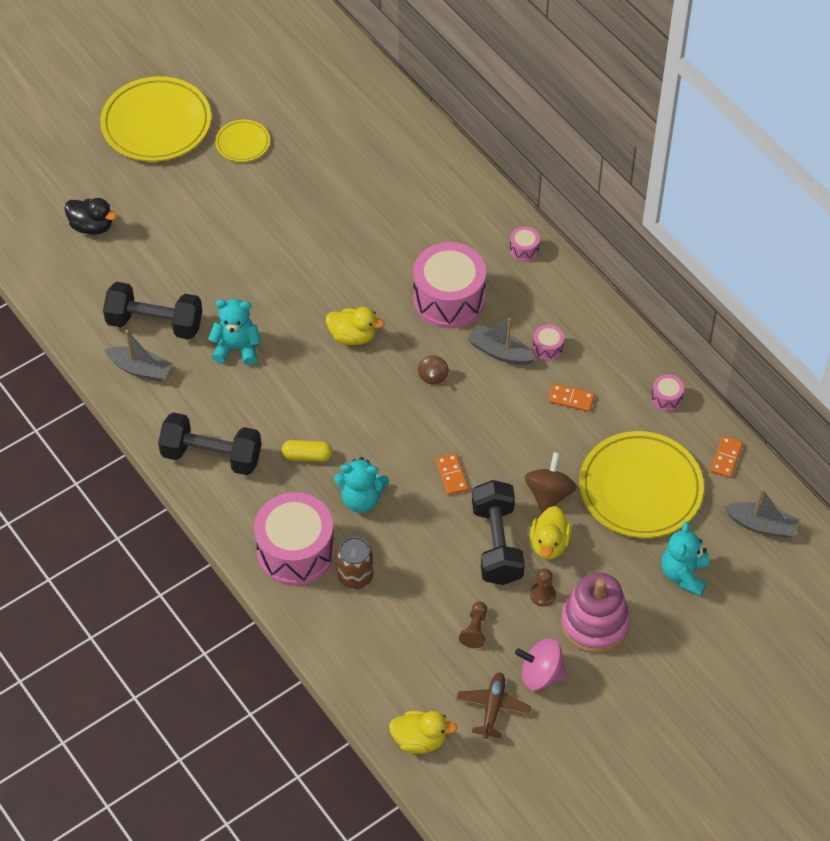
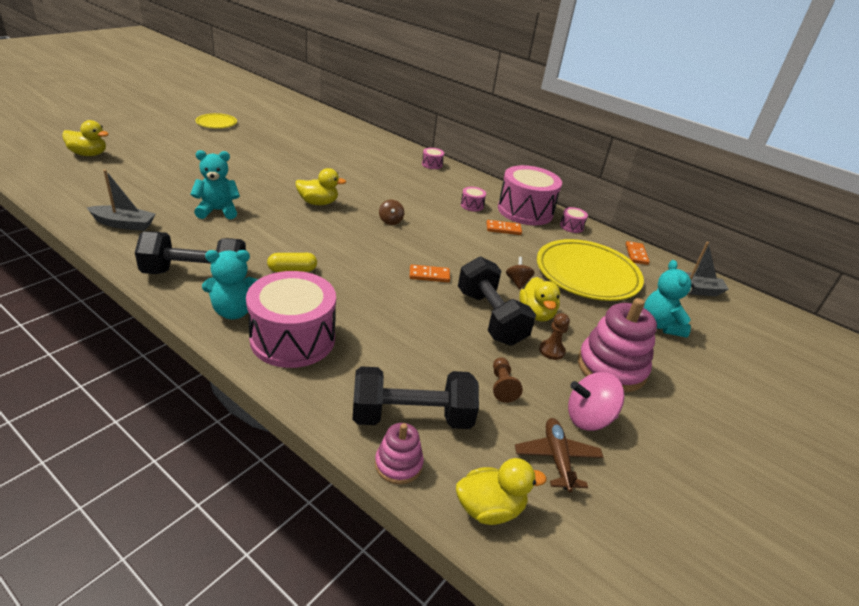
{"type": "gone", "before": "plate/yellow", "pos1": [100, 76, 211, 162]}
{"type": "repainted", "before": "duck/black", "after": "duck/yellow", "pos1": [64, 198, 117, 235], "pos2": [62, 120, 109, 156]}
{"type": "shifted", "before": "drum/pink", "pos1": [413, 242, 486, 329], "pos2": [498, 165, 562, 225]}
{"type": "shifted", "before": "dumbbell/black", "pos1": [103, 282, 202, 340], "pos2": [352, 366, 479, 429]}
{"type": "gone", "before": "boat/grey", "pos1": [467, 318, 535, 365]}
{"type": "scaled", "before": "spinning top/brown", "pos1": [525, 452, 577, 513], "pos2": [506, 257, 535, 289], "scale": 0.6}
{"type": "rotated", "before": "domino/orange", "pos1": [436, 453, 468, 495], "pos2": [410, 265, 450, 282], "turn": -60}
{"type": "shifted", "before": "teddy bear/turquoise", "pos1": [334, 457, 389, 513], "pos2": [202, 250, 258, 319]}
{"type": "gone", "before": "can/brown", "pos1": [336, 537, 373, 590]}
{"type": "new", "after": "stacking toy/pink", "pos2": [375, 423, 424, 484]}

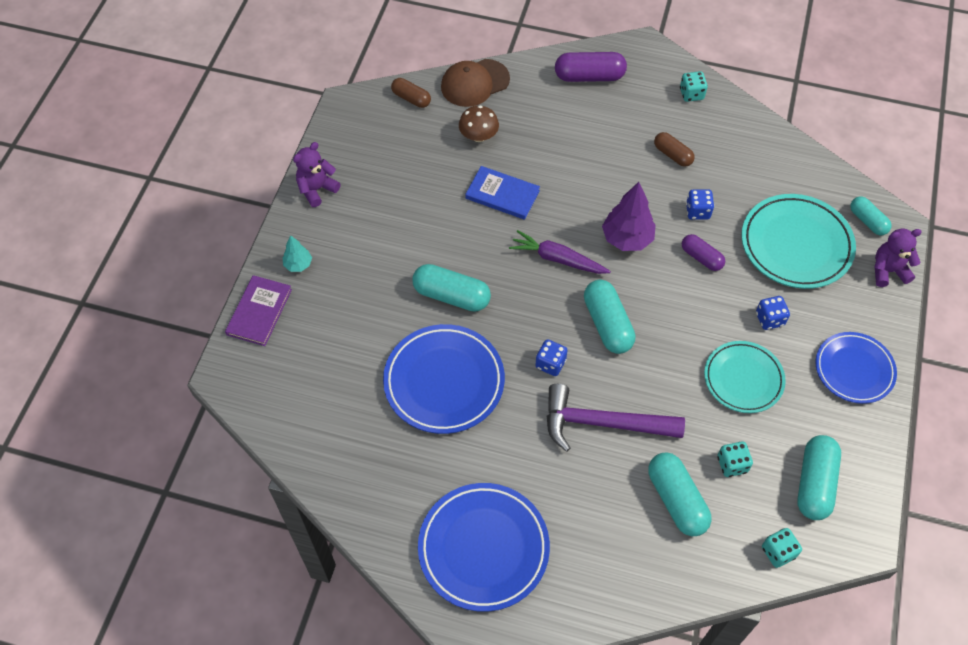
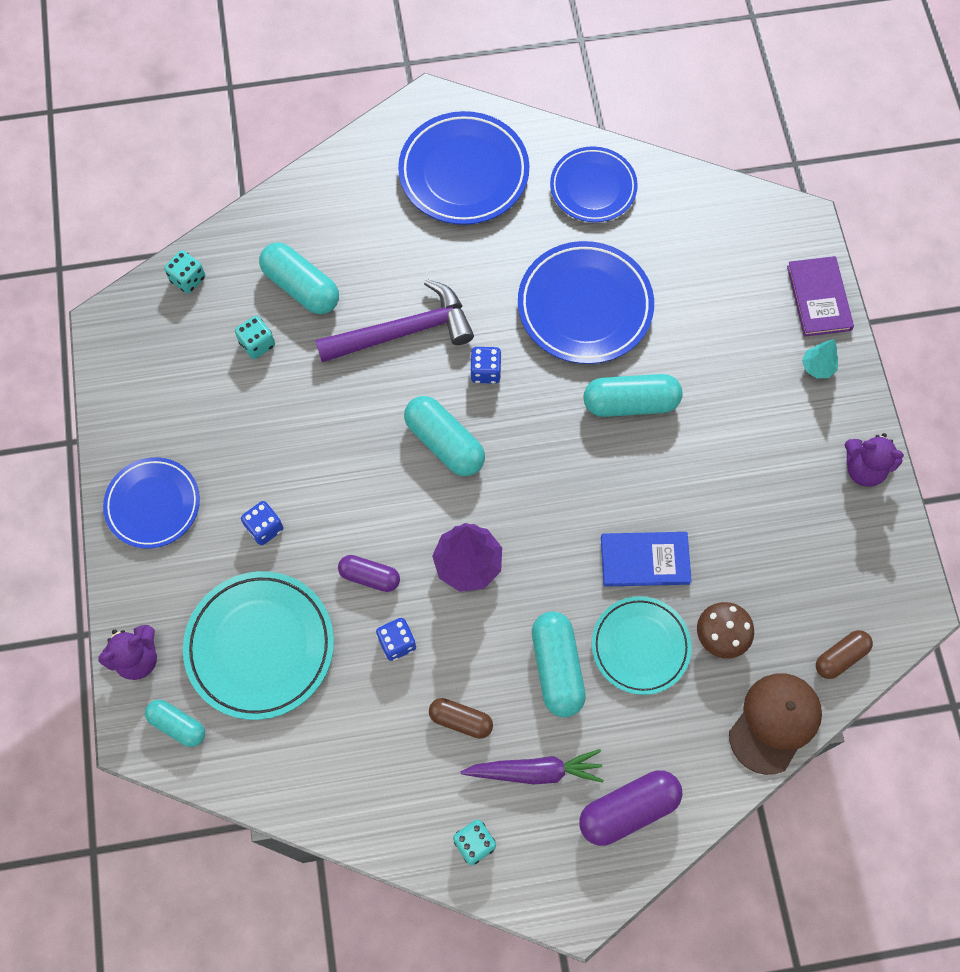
{"type": "rotated", "before": "capsule/brown", "pos1": [391, 78, 431, 108], "pos2": [816, 630, 873, 679], "turn": -45}
{"type": "rotated", "before": "teddy bear/purple", "pos1": [293, 142, 341, 207], "pos2": [845, 433, 904, 487], "turn": 90}
{"type": "shifted", "before": "carrot/purple", "pos1": [509, 230, 611, 274], "pos2": [460, 749, 604, 784]}
{"type": "shifted", "before": "plate/turquoise", "pos1": [704, 341, 786, 413], "pos2": [592, 596, 692, 695]}
{"type": "shifted", "before": "capsule/turquoise", "pos1": [797, 435, 841, 520], "pos2": [532, 611, 586, 717]}
{"type": "new", "after": "plate/blue", "pos2": [550, 146, 638, 222]}

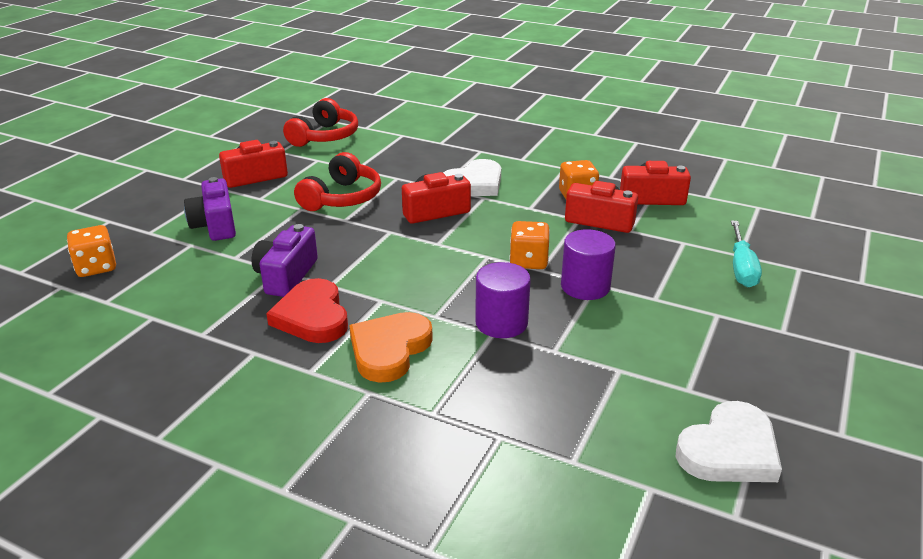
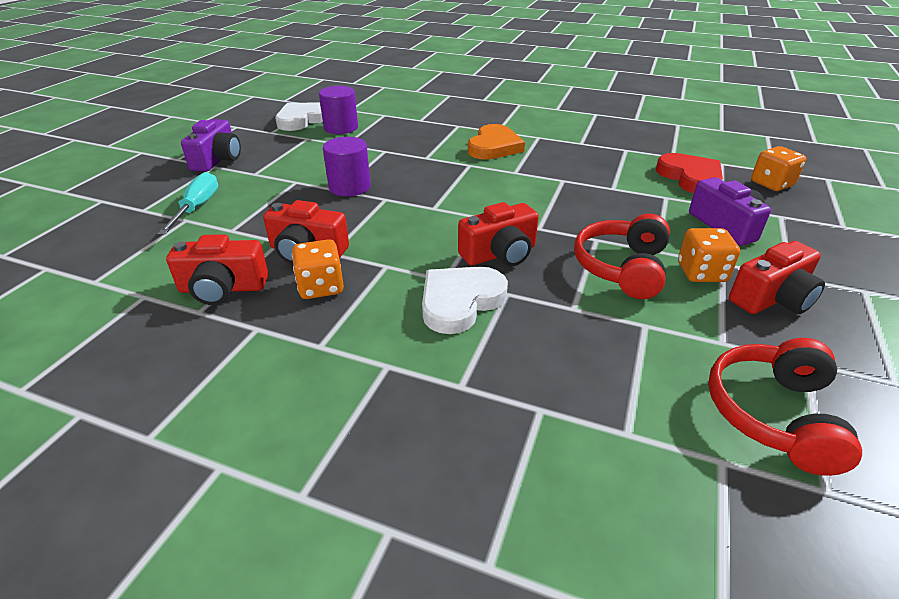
{"type": "shifted", "before": "dice/orange", "pos1": [509, 221, 550, 269], "pos2": [678, 228, 740, 282]}
{"type": "shifted", "before": "camera/purple", "pos1": [252, 224, 318, 297], "pos2": [181, 119, 241, 172]}
{"type": "shifted", "before": "cylinder/purple", "pos1": [475, 262, 531, 338], "pos2": [319, 86, 358, 134]}
{"type": "shifted", "before": "heart/red", "pos1": [266, 278, 348, 343], "pos2": [656, 153, 723, 193]}

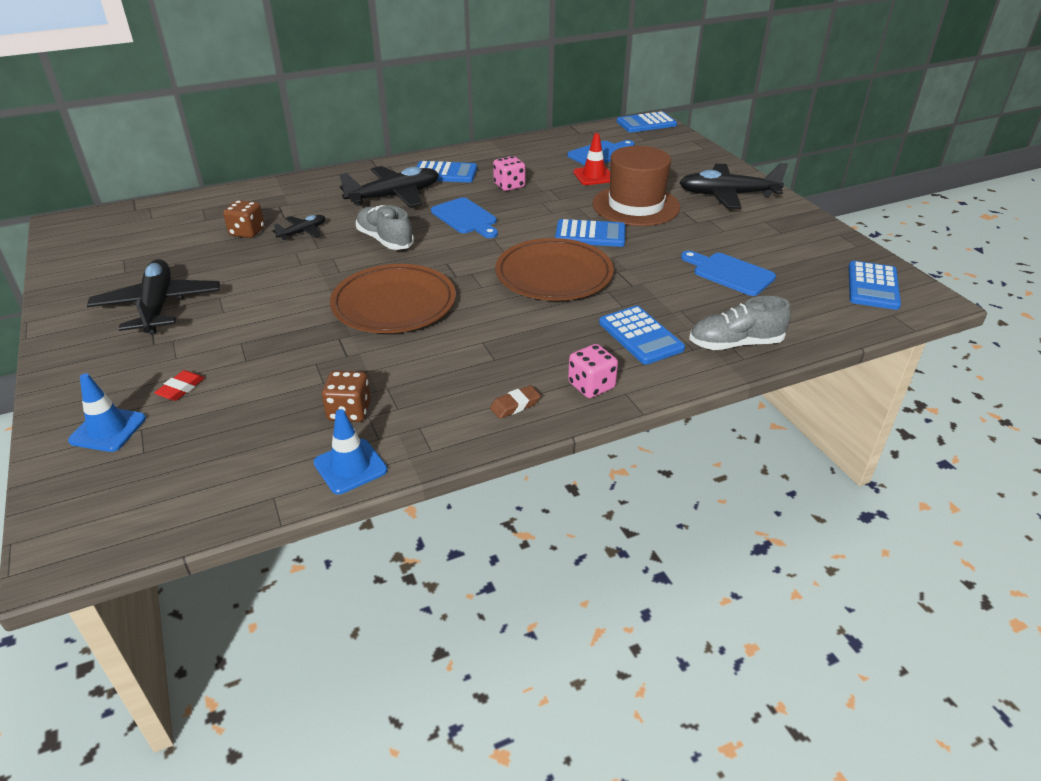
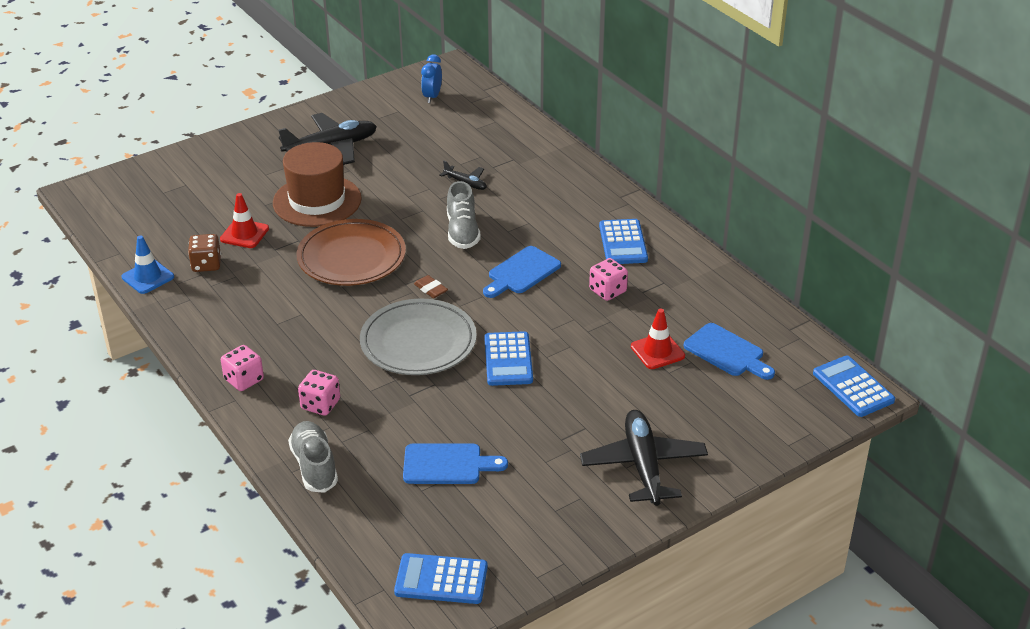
{"type": "shifted", "before": "hat/brown", "pos1": [592, 146, 680, 226], "pos2": [273, 142, 362, 227]}
{"type": "gone", "before": "plane/black", "pos1": [339, 166, 439, 208]}
{"type": "gone", "before": "dice/brown", "pos1": [223, 200, 265, 238]}
{"type": "rotated", "before": "shoe/grey", "pos1": [356, 205, 414, 250], "pos2": [447, 181, 481, 249], "turn": 135}
{"type": "repainted", "before": "plate/brown", "after": "plate/grey", "pos1": [495, 238, 614, 301], "pos2": [360, 299, 477, 375]}
{"type": "rotated", "before": "cutting board/blue", "pos1": [681, 251, 776, 296], "pos2": [403, 443, 508, 484], "turn": 60}
{"type": "swapped", "before": "calculator/blue", "after": "dice/pink", "pos1": [599, 306, 685, 365], "pos2": [298, 370, 340, 416]}
{"type": "gone", "before": "eraser/red", "pos1": [154, 370, 205, 401]}
{"type": "gone", "before": "traffic cone/blue", "pos1": [68, 373, 146, 452]}
{"type": "shifted", "before": "eraser/brown", "pos1": [490, 385, 541, 419], "pos2": [414, 275, 448, 298]}
{"type": "new", "after": "clock/blue", "pos2": [421, 54, 442, 103]}
{"type": "new", "after": "traffic cone/red", "pos2": [220, 193, 269, 248]}

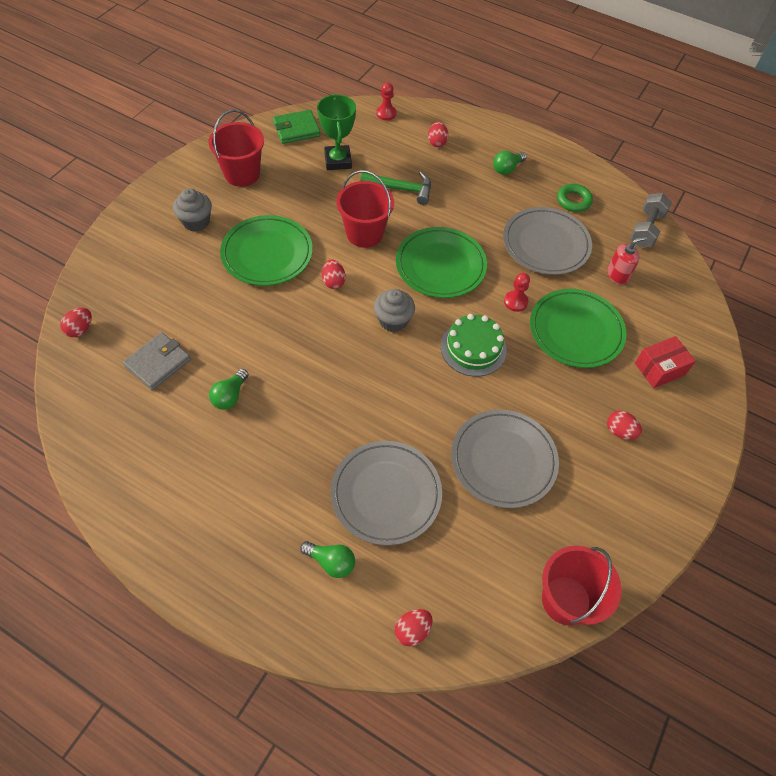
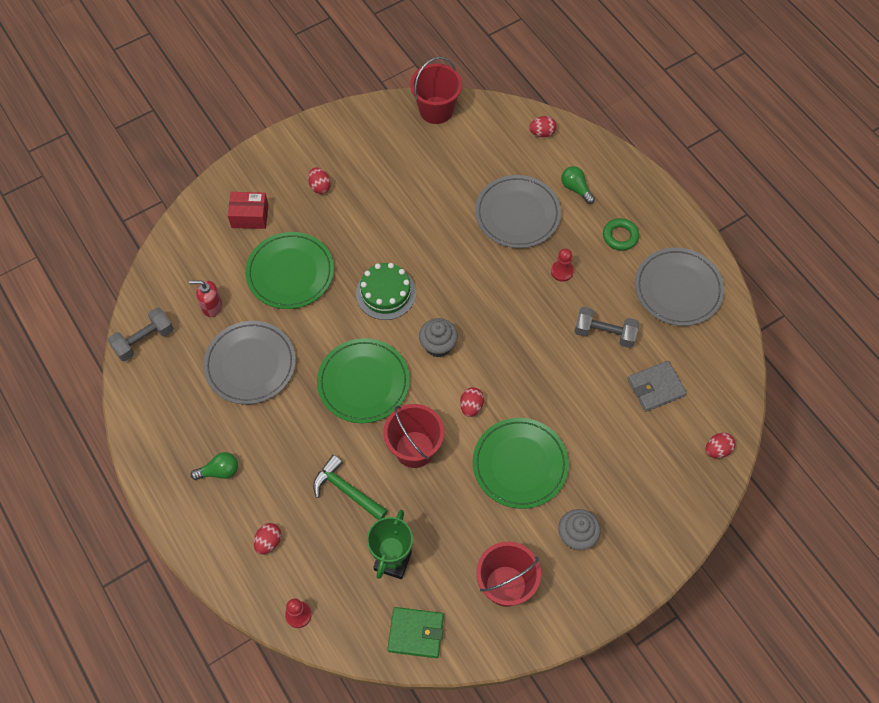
{"type": "shifted", "before": "ring/green", "pos1": [557, 184, 593, 212], "pos2": [603, 218, 639, 251]}
{"type": "shifted", "before": "pawn/red", "pos1": [504, 273, 530, 312], "pos2": [551, 248, 574, 282]}
{"type": "swapped", "before": "light bulb/green", "after": "dumbbell/grey", "pos1": [209, 369, 249, 410], "pos2": [574, 307, 639, 348]}
{"type": "shifted", "before": "plate/grey", "pos1": [451, 410, 559, 508], "pos2": [635, 248, 724, 326]}

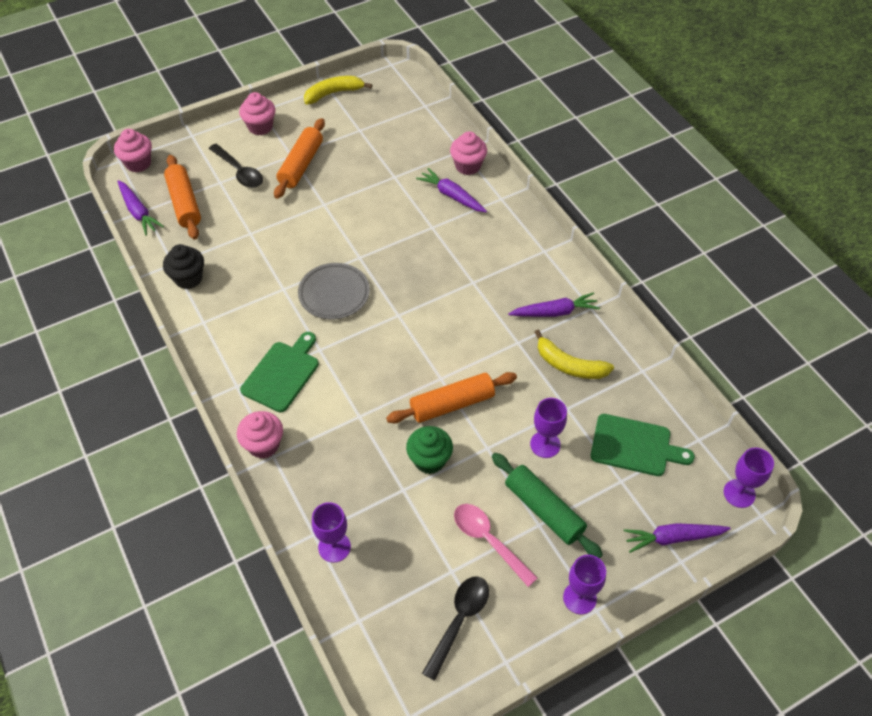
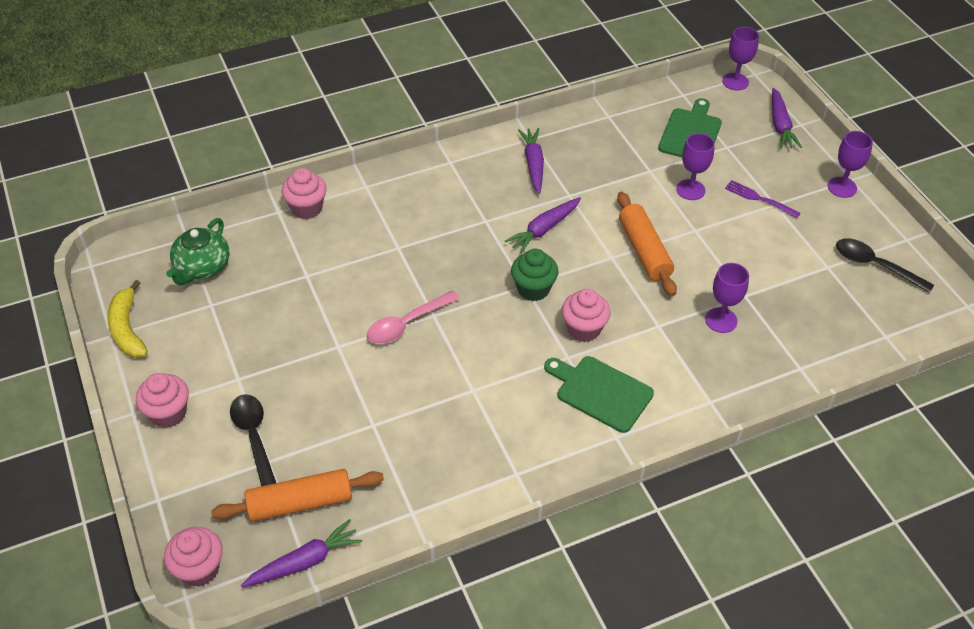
{"type": "gone", "before": "rolling pin/orange", "pos1": [274, 118, 325, 199]}
{"type": "rotated", "before": "spoon/black", "pos1": [209, 144, 263, 188], "pos2": [230, 394, 276, 486], "turn": -75}
{"type": "shifted", "before": "carrot/purple", "pos1": [416, 168, 487, 212], "pos2": [505, 197, 581, 254]}
{"type": "gone", "before": "cupcake/black", "pos1": [163, 244, 204, 289]}
{"type": "gone", "before": "plate/grey", "pos1": [298, 263, 370, 319]}
{"type": "gone", "before": "banana/yellow", "pos1": [534, 329, 614, 379]}
{"type": "shifted", "before": "cupcake/pink", "pos1": [237, 411, 283, 459], "pos2": [562, 289, 611, 342]}
{"type": "shifted", "before": "cupcake/green", "pos1": [406, 426, 453, 474], "pos2": [511, 249, 558, 301]}
{"type": "swapped", "before": "rolling pin/green", "after": "fork/purple", "pos1": [492, 453, 603, 559], "pos2": [725, 180, 801, 218]}
{"type": "shifted", "before": "goblet/purple", "pos1": [312, 502, 351, 563], "pos2": [705, 263, 749, 333]}
{"type": "shifted", "before": "spoon/pink", "pos1": [454, 504, 538, 587], "pos2": [367, 291, 460, 344]}
{"type": "new", "after": "teapot/green", "pos2": [166, 218, 230, 285]}

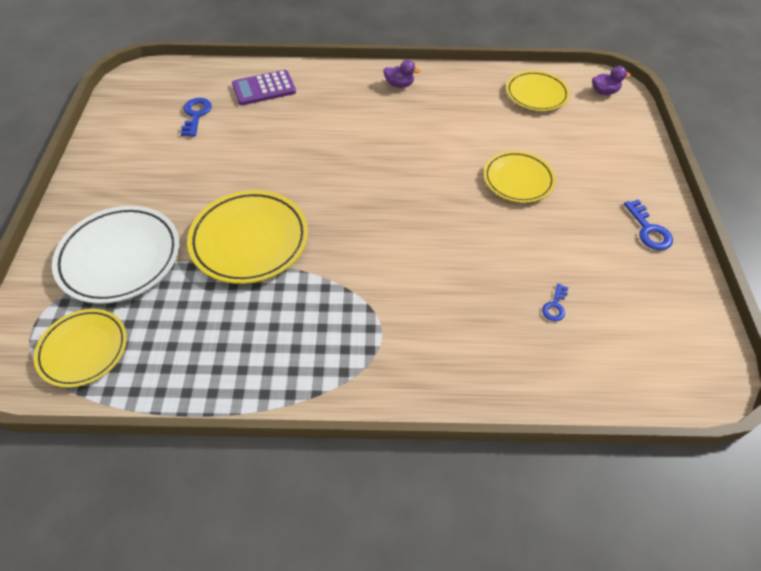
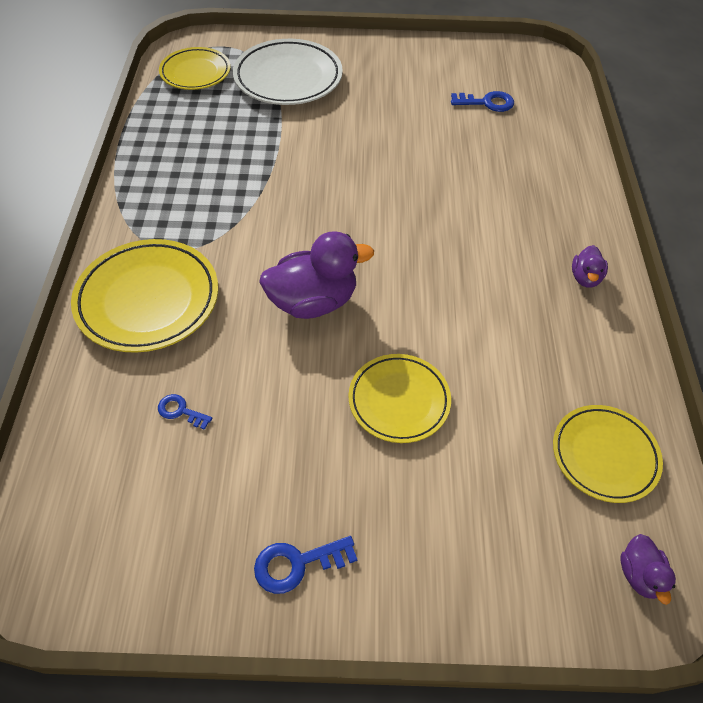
{"type": "gone", "before": "calculator/purple", "pos1": [232, 70, 296, 105]}
{"type": "shifted", "before": "plate/yellow", "pos1": [187, 190, 308, 284], "pos2": [71, 239, 218, 353]}
{"type": "new", "after": "duck/purple", "pos2": [259, 231, 374, 319]}

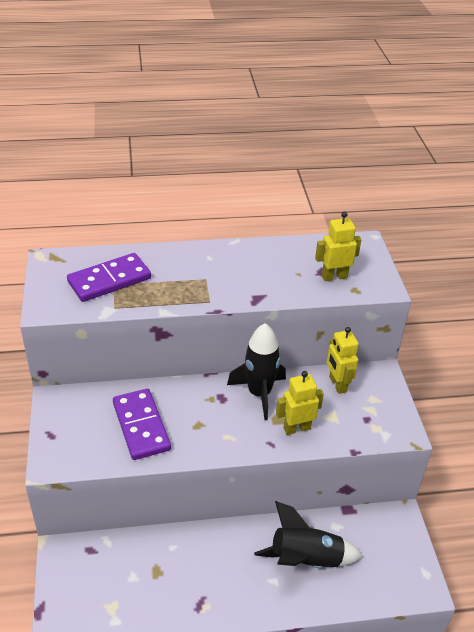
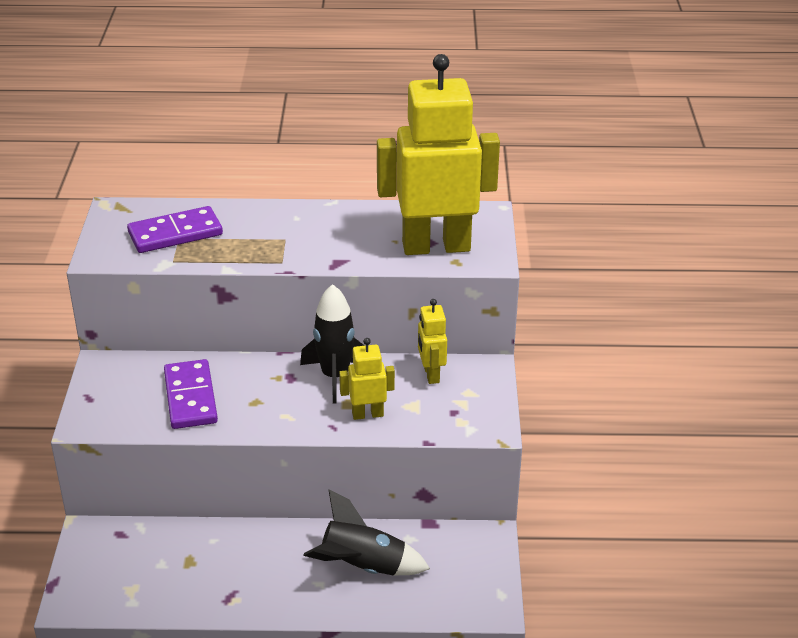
{"type": "scaled", "before": "robot/yellow", "pos1": [315, 212, 361, 281], "pos2": [377, 54, 500, 255], "scale": 2.26}

